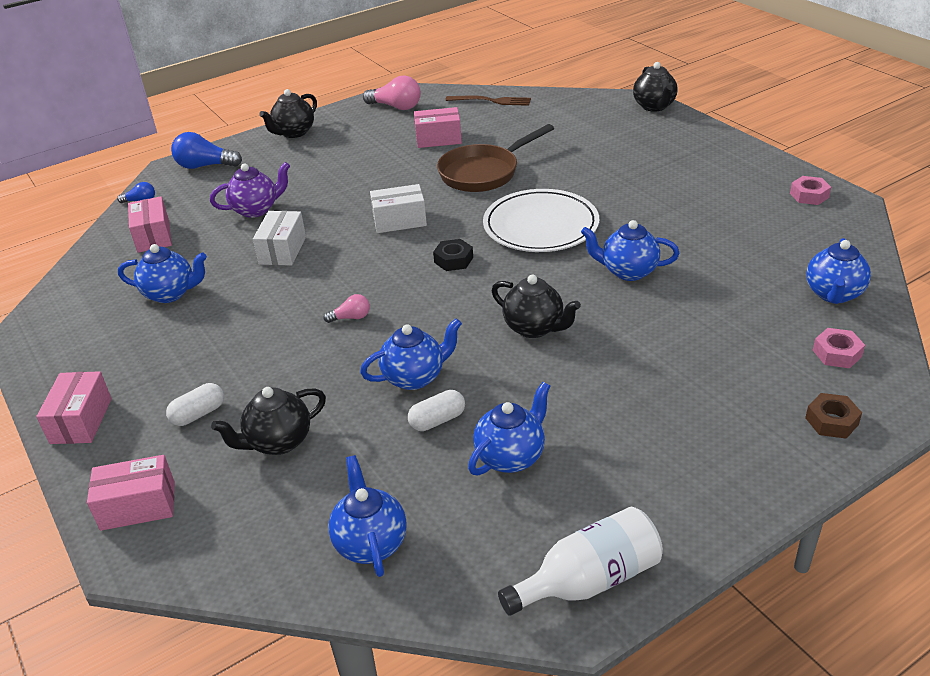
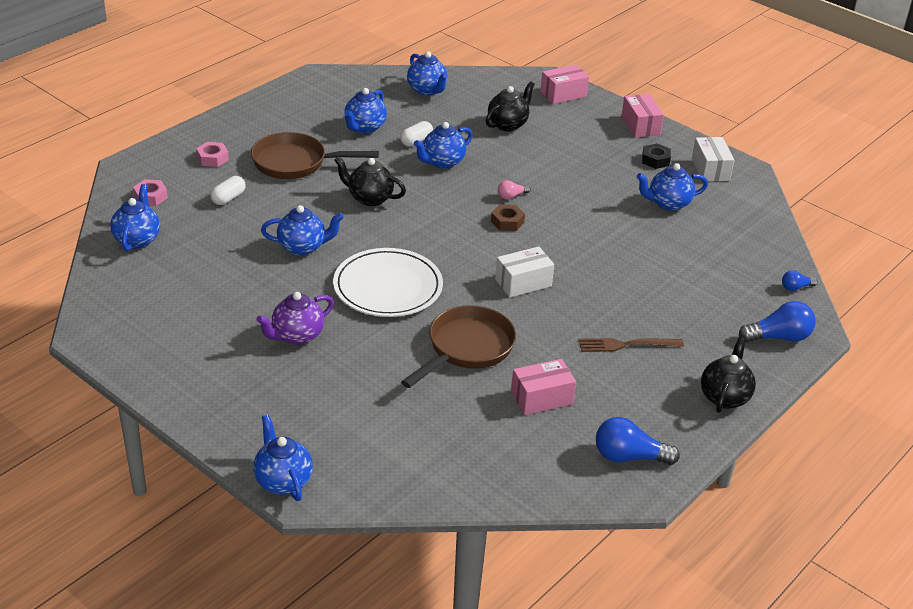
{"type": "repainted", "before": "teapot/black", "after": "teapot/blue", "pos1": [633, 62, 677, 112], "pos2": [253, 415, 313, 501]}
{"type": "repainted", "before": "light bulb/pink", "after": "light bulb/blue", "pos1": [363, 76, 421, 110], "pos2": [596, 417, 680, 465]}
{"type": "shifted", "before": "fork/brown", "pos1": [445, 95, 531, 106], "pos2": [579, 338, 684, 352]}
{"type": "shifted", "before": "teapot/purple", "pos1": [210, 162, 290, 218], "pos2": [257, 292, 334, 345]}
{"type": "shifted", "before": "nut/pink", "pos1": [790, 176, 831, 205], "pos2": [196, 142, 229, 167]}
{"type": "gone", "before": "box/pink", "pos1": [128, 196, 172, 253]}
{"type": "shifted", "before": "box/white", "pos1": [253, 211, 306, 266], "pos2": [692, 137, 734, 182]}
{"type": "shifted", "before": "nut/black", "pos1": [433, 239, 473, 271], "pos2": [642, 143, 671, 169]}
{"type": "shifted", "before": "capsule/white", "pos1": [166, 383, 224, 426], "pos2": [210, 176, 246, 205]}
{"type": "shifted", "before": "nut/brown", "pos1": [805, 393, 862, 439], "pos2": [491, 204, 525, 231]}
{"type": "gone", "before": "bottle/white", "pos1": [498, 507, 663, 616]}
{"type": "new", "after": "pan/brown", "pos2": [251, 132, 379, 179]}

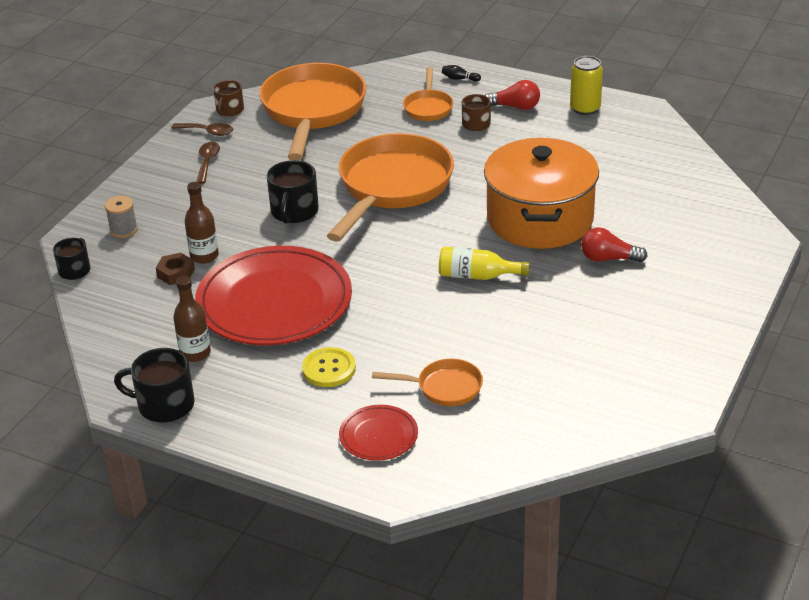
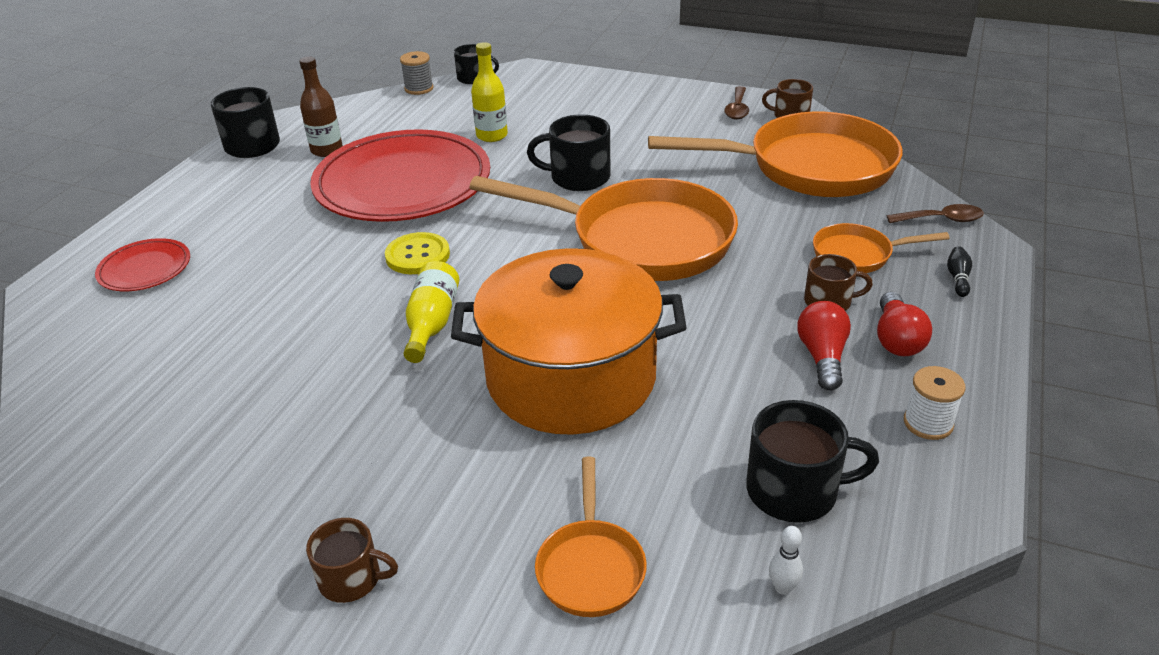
{"type": "swapped", "before": "can/yellow", "after": "spool/white", "pos1": [570, 56, 603, 115], "pos2": [904, 366, 966, 440]}
{"type": "shifted", "before": "spoon/brown", "pos1": [196, 142, 220, 184], "pos2": [887, 204, 984, 223]}
{"type": "repainted", "before": "bottle/brown", "after": "bottle/yellow", "pos1": [184, 182, 219, 264], "pos2": [471, 42, 508, 142]}
{"type": "shifted", "before": "spool/grey", "pos1": [105, 196, 138, 238], "pos2": [400, 51, 434, 95]}
{"type": "shifted", "before": "light bulb/red", "pos1": [581, 227, 648, 262], "pos2": [797, 301, 851, 391]}
{"type": "gone", "before": "nut/brown", "pos1": [156, 253, 195, 285]}
{"type": "shifted", "before": "button/yellow", "pos1": [302, 347, 356, 387], "pos2": [385, 232, 450, 274]}
{"type": "shifted", "before": "pan/orange", "pos1": [372, 359, 483, 406], "pos2": [535, 456, 647, 617]}
{"type": "new", "after": "mug/black", "pos2": [746, 400, 879, 523]}
{"type": "new", "after": "mug/brown", "pos2": [306, 518, 398, 603]}
{"type": "new", "after": "bowling pin/white", "pos2": [769, 526, 803, 595]}

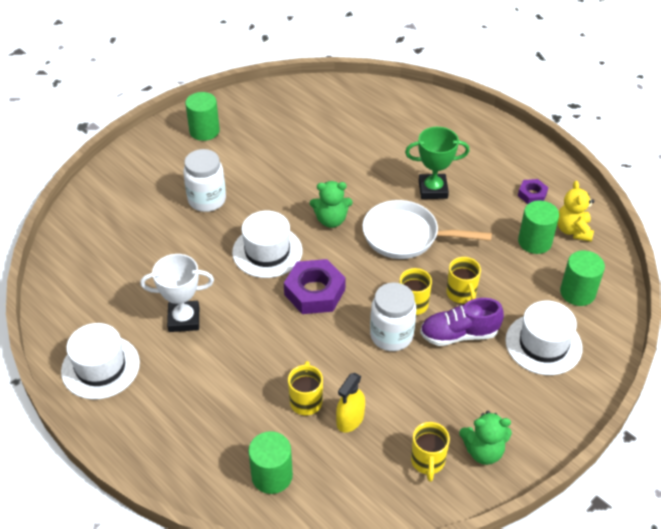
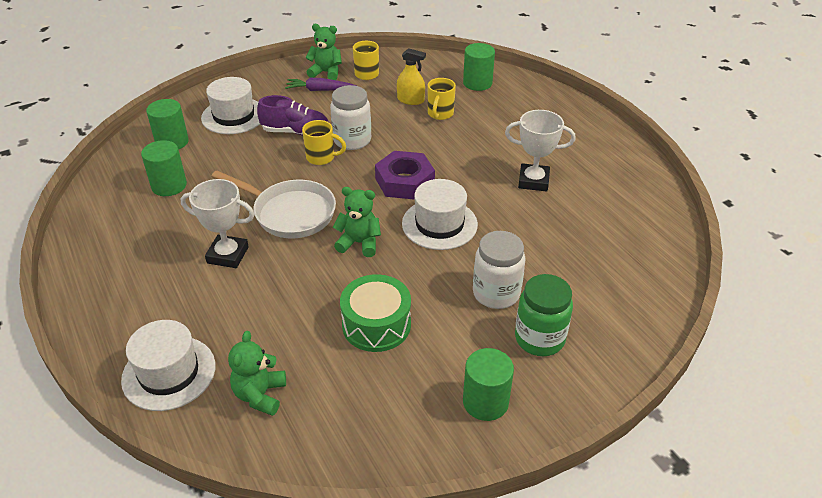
{"type": "repainted", "before": "trophy/green", "after": "trophy/white", "pos1": [405, 127, 470, 199], "pos2": [181, 179, 255, 268]}
{"type": "gone", "before": "nut/purple", "pos1": [518, 179, 548, 204]}
{"type": "gone", "before": "teddy bear/yellow", "pos1": [557, 181, 594, 242]}
{"type": "gone", "before": "mug/yellow", "pos1": [446, 257, 481, 303]}
{"type": "shifted", "before": "hat/white", "pos1": [61, 323, 140, 400], "pos2": [121, 320, 215, 411]}
{"type": "rotated", "before": "spray bottle/yellow", "pos1": [336, 373, 365, 433], "pos2": [397, 48, 426, 105], "turn": 60}
{"type": "new", "after": "carrot/purple", "pos2": [285, 78, 357, 91]}
{"type": "new", "after": "drum/green", "pos2": [340, 274, 411, 352]}
{"type": "new", "after": "jar/green", "pos2": [515, 274, 573, 356]}
{"type": "new", "after": "teddy bear/green", "pos2": [228, 331, 286, 416]}

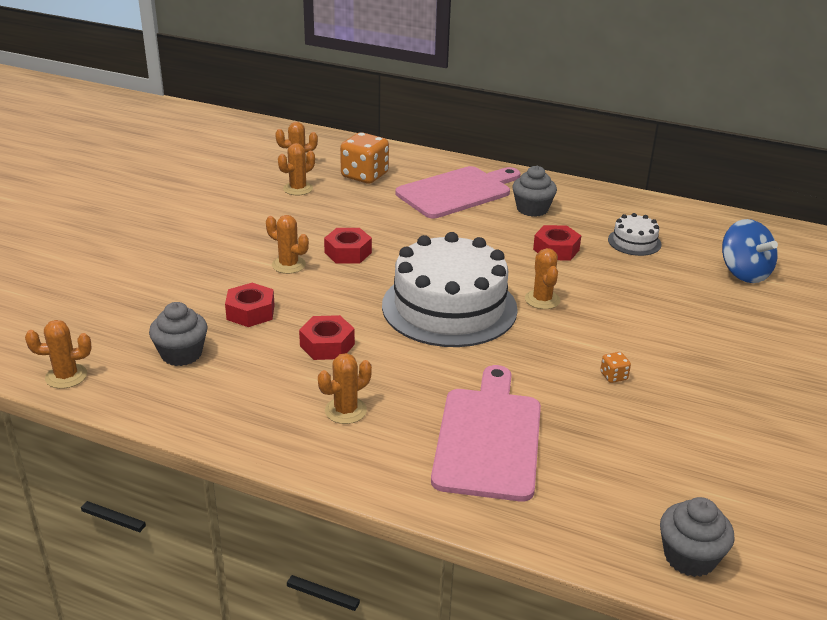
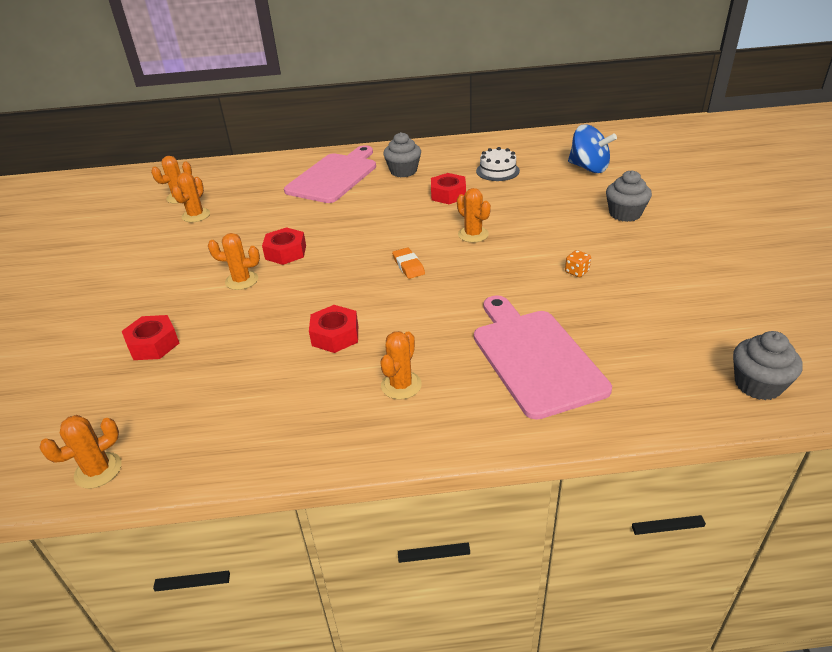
{"type": "gone", "before": "dice/orange", "pos1": [340, 132, 389, 184]}
{"type": "swapped", "before": "cake/white", "after": "eraser/orange", "pos1": [382, 232, 518, 347], "pos2": [392, 248, 425, 279]}
{"type": "shifted", "before": "nut/red", "pos1": [225, 283, 275, 327], "pos2": [122, 315, 179, 360]}
{"type": "shifted", "before": "cupcake/grey", "pos1": [149, 302, 208, 366], "pos2": [606, 170, 652, 222]}

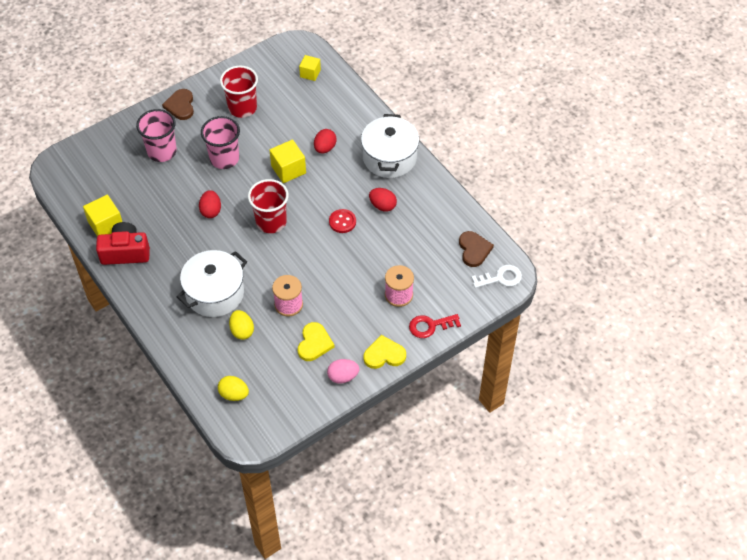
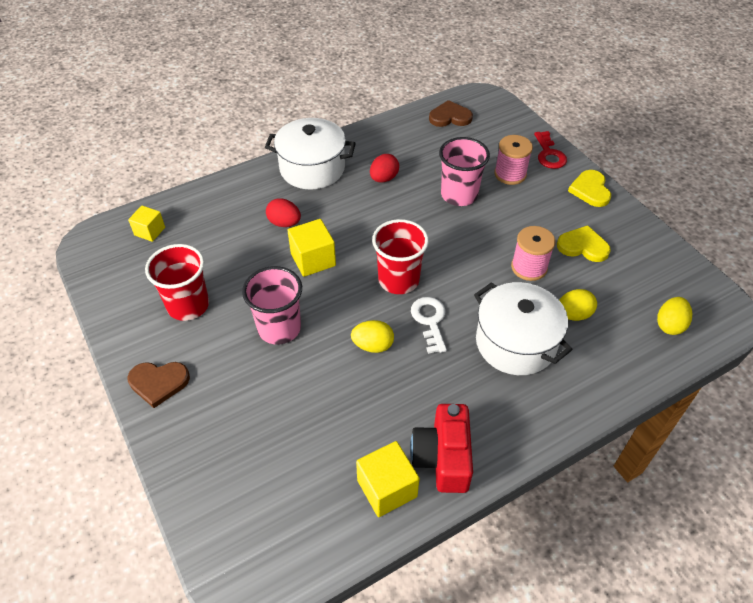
{"type": "shifted", "before": "cup/pink", "pos1": [136, 109, 177, 162], "pos2": [439, 137, 490, 206]}
{"type": "repainted", "before": "egg/red", "after": "egg/yellow", "pos1": [199, 190, 221, 218], "pos2": [351, 320, 394, 353]}
{"type": "gone", "before": "button/red", "pos1": [329, 209, 356, 233]}
{"type": "shifted", "before": "key/white", "pos1": [471, 265, 522, 288], "pos2": [411, 297, 447, 354]}
{"type": "gone", "before": "egg/pink", "pos1": [327, 359, 359, 384]}

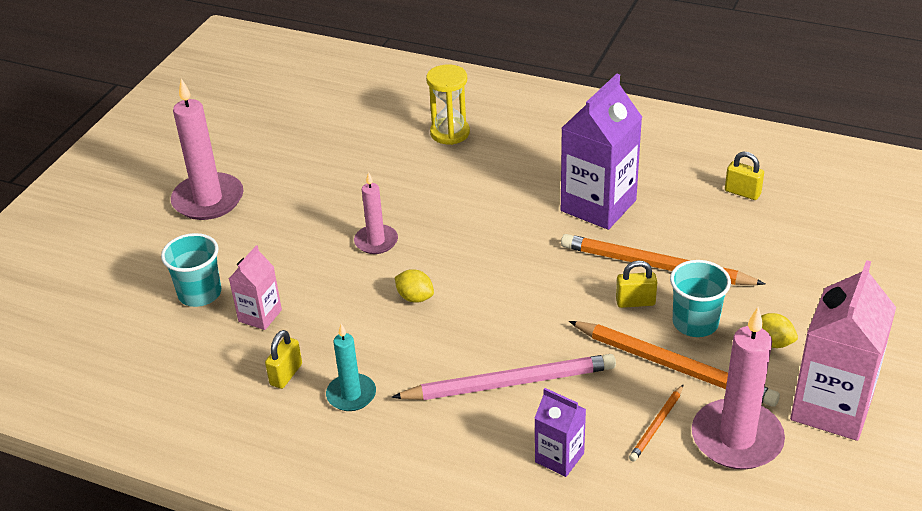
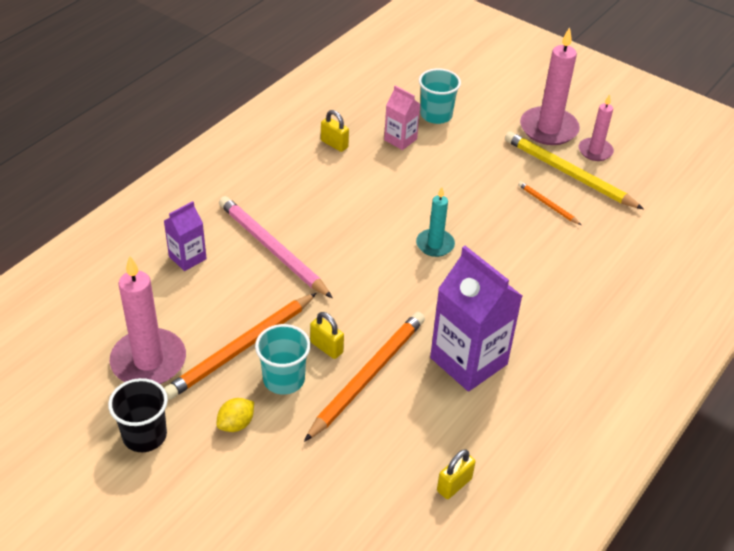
{"type": "gone", "before": "hourglass/yellow", "pos1": [426, 64, 470, 145]}
{"type": "shifted", "before": "candle/pink", "pos1": [354, 172, 398, 254], "pos2": [579, 94, 614, 161]}
{"type": "swapped", "before": "carton/pink", "after": "cup/black", "pos1": [790, 260, 896, 441], "pos2": [108, 378, 168, 452]}
{"type": "rotated", "before": "padlock/yellow", "pos1": [616, 261, 657, 308], "pos2": [310, 312, 344, 359], "turn": -60}
{"type": "gone", "before": "lemon/yellow", "pos1": [395, 269, 434, 303]}
{"type": "shifted", "before": "candle/turquoise", "pos1": [326, 324, 376, 411], "pos2": [416, 187, 455, 257]}
{"type": "rotated", "before": "pencil/pink", "pos1": [391, 354, 616, 400], "pos2": [219, 196, 332, 298], "turn": 135}
{"type": "shifted", "before": "pencil/orange", "pos1": [629, 385, 683, 462], "pos2": [518, 181, 581, 225]}
{"type": "new", "after": "pencil/yellow", "pos2": [505, 131, 644, 209]}

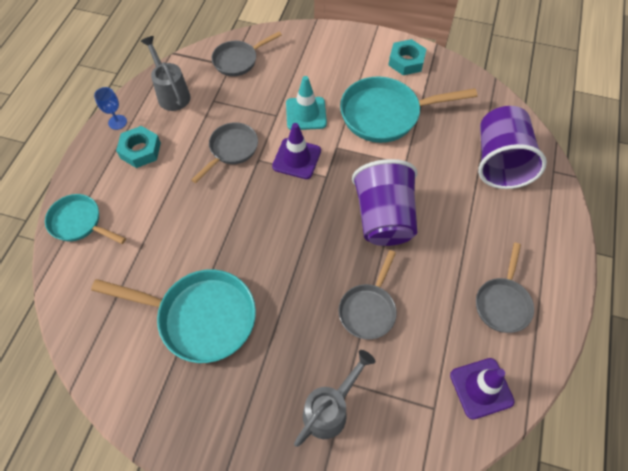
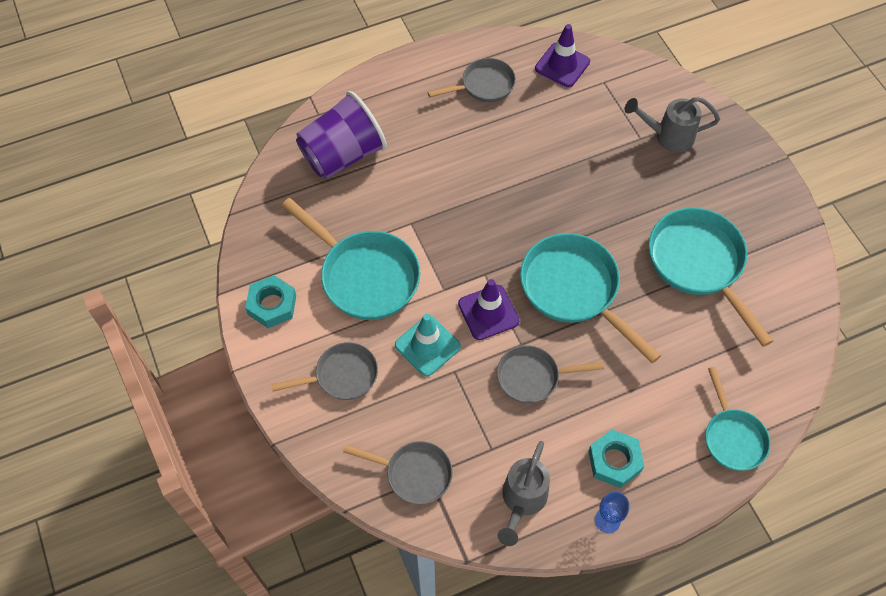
{"type": "gone", "before": "cup/purple", "pos1": [352, 159, 417, 246]}
{"type": "shifted", "before": "pan/grey", "pos1": [339, 250, 397, 339], "pos2": [271, 342, 378, 400]}
{"type": "new", "after": "pan/turquoise", "pos2": [520, 233, 661, 363]}

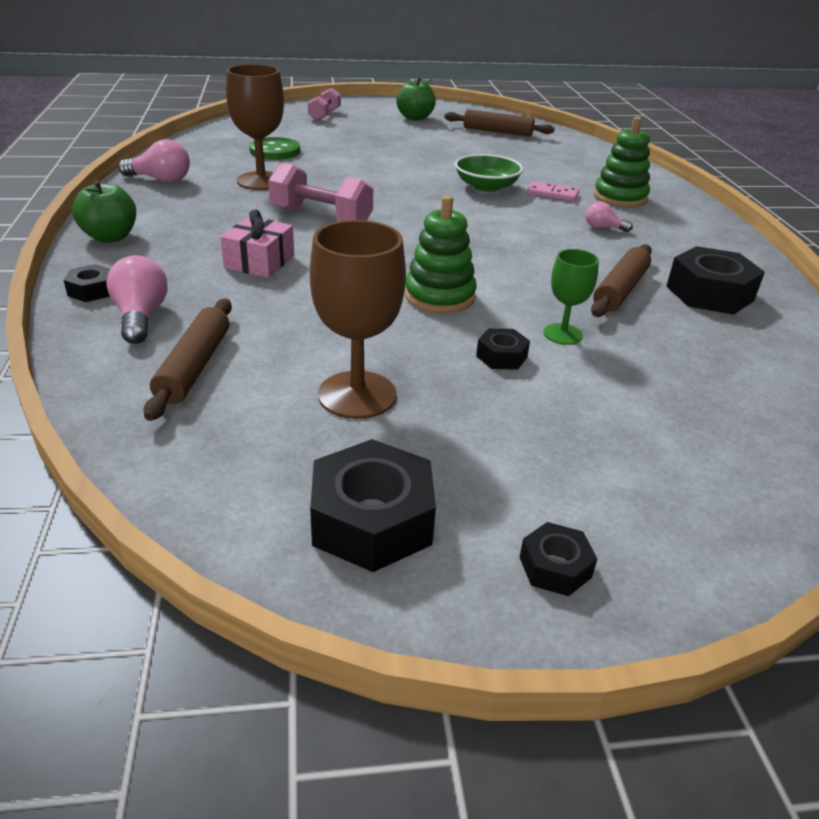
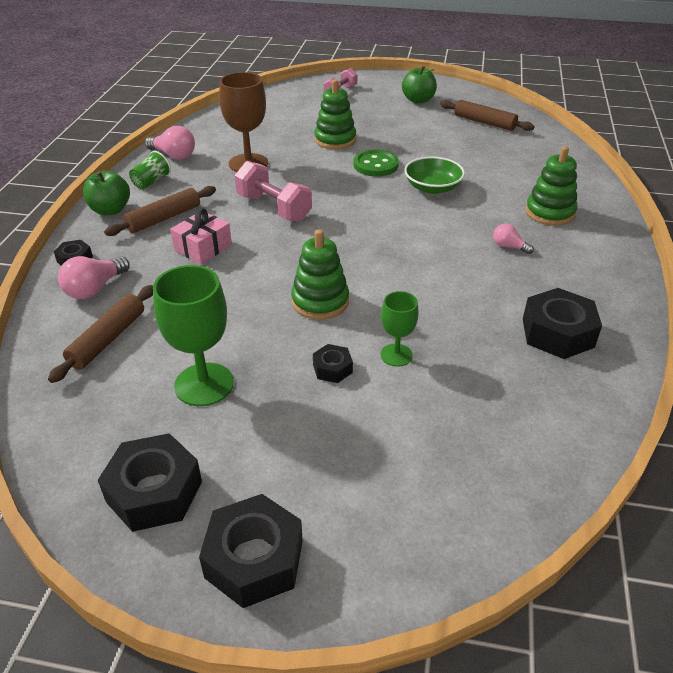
{"type": "shifted", "before": "button/green", "pos1": [249, 137, 300, 160], "pos2": [353, 149, 399, 177]}
{"type": "gone", "before": "domino/pink", "pos1": [527, 181, 579, 202]}
{"type": "repainted", "before": "goblet/brown", "after": "goblet/green", "pos1": [310, 220, 406, 419], "pos2": [153, 265, 234, 406]}
{"type": "shifted", "before": "rolling pin/brown", "pos1": [591, 244, 652, 317], "pos2": [104, 186, 216, 236]}
{"type": "rotated", "before": "light bulb/pink", "pos1": [106, 255, 168, 344], "pos2": [58, 256, 130, 299], "turn": -150}
{"type": "scaled", "before": "nut/black", "pos1": [519, 522, 597, 596], "pos2": [199, 494, 303, 608], "scale": 1.93}
{"type": "new", "after": "stacking toy/green", "pos2": [314, 79, 356, 149]}
{"type": "new", "after": "cup/green", "pos2": [129, 151, 171, 189]}

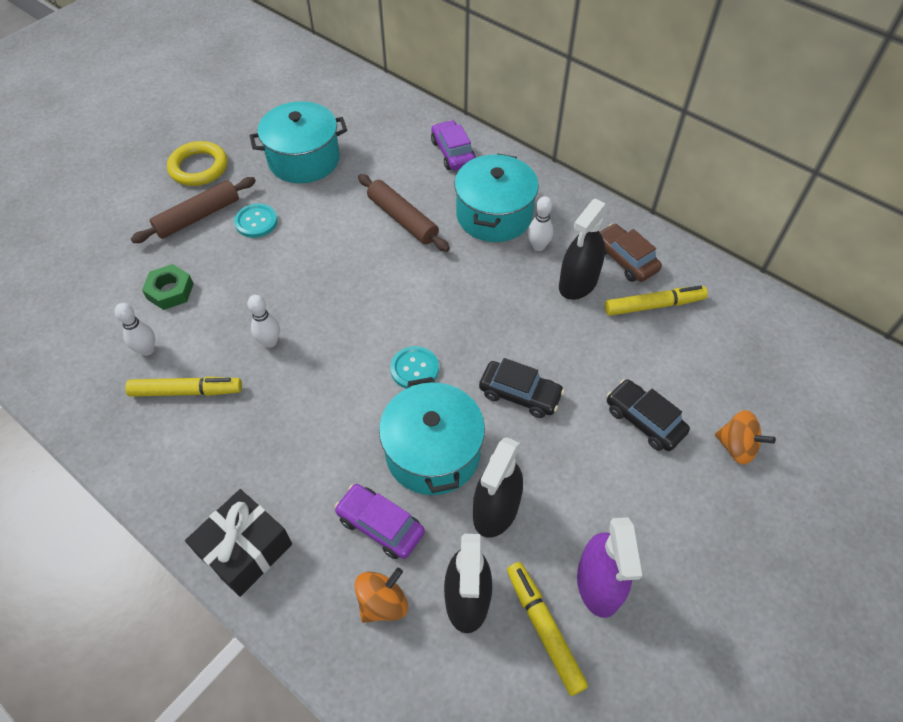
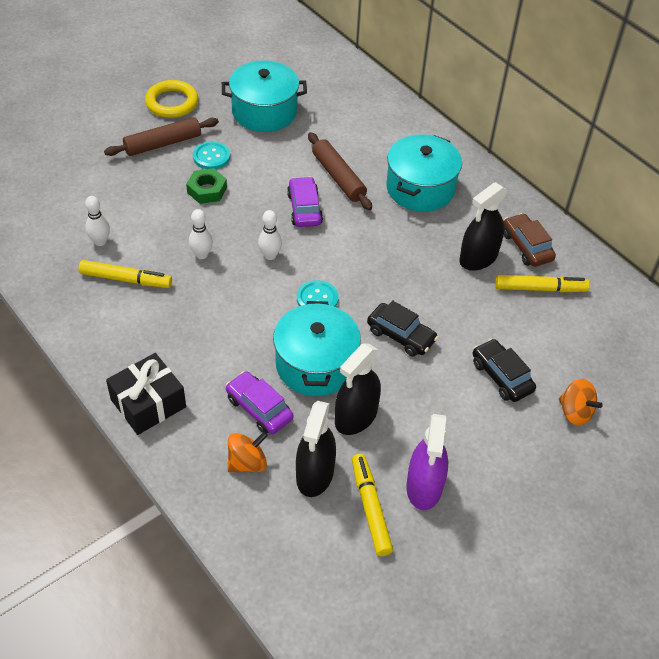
{"type": "shifted", "before": "car/purple", "pos1": [431, 120, 476, 170], "pos2": [287, 177, 323, 227]}
{"type": "shifted", "before": "bowling pin/white", "pos1": [528, 196, 553, 251], "pos2": [258, 210, 282, 260]}
{"type": "shifted", "before": "nut/green", "pos1": [142, 264, 194, 310], "pos2": [186, 168, 227, 204]}

